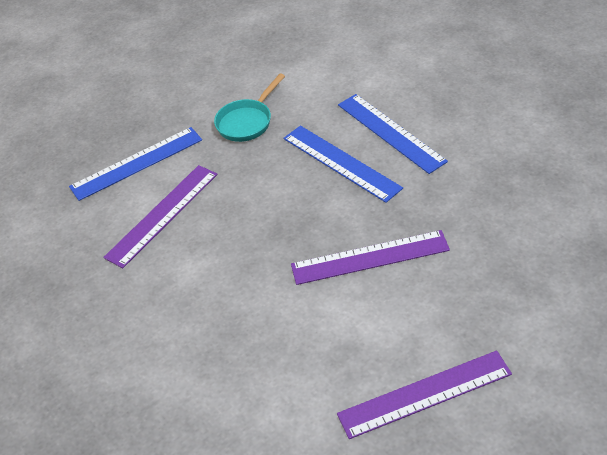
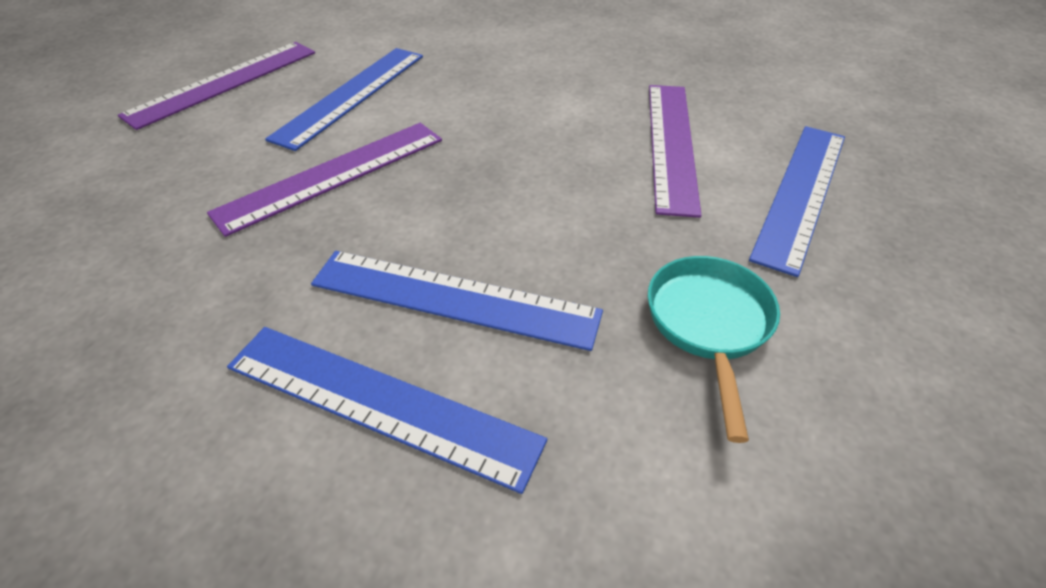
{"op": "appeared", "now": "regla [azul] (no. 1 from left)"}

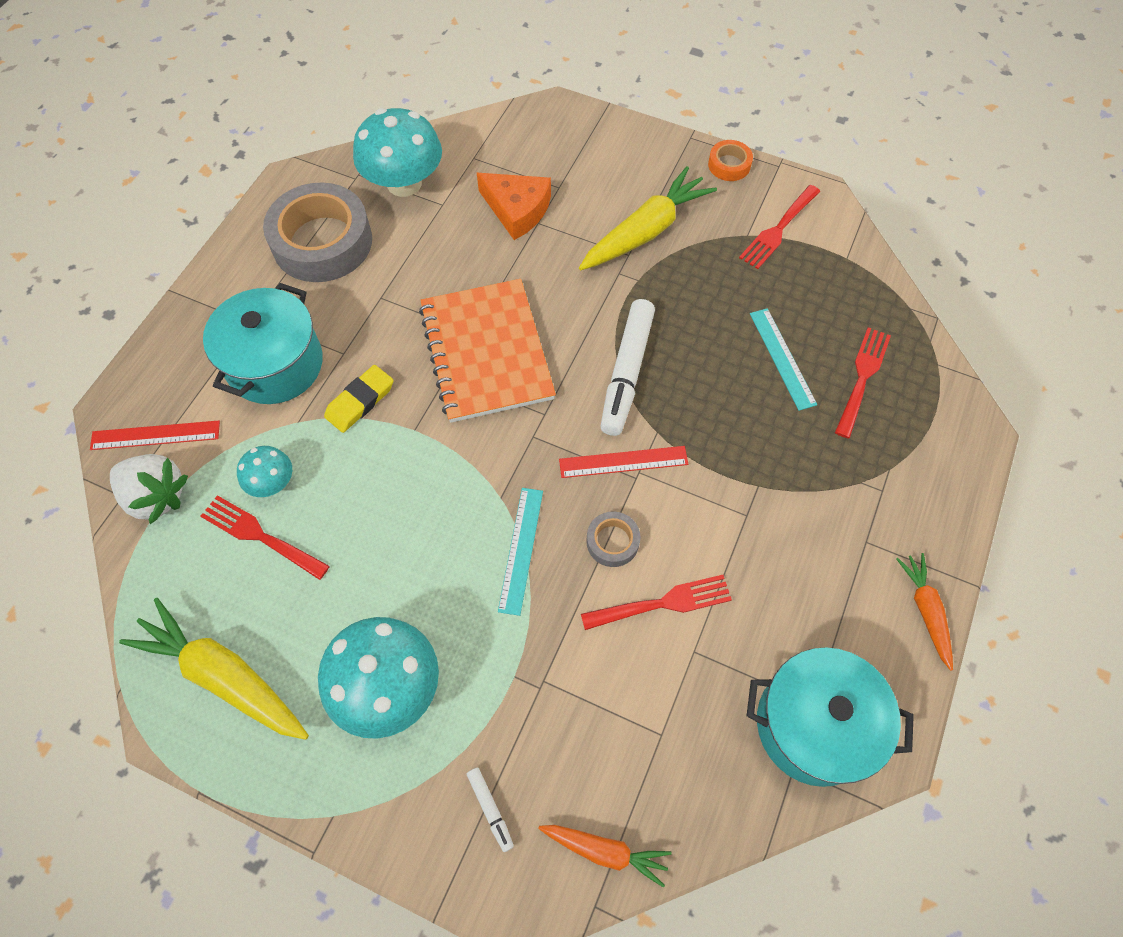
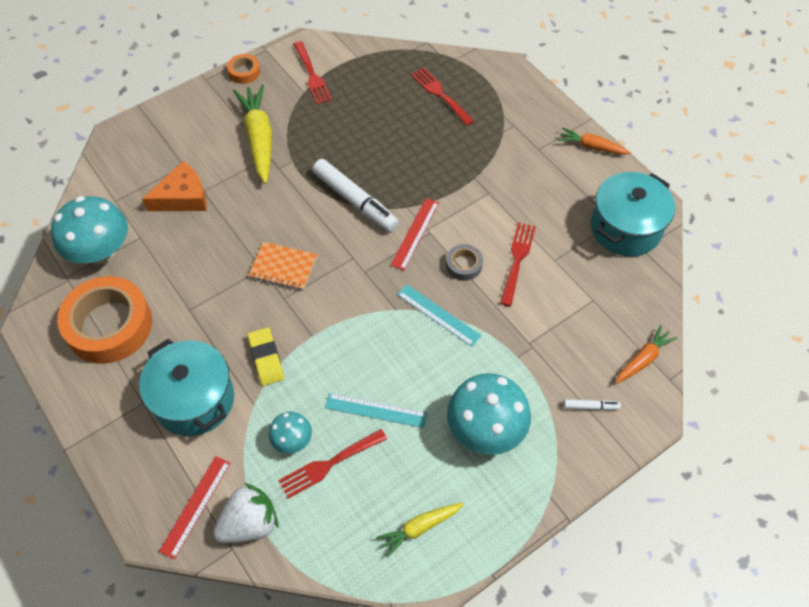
{"op": "size", "was": "zanahoria [amarillo] (no. 1 from left in the first image)", "ratio": 0.56}
{"op": "colour", "was": "cinta adhesiva [gris] (no. 1 from left)", "now": "cinta adhesiva [naranja] (no. 1 from left)"}
{"op": "size", "was": "cuaderno [naranja]", "ratio": 0.53}
{"op": "relocated", "was": "regla [turquesa] (no. 2 from left in the first image)", "now": "regla [turquesa] (no. 1 from left)"}

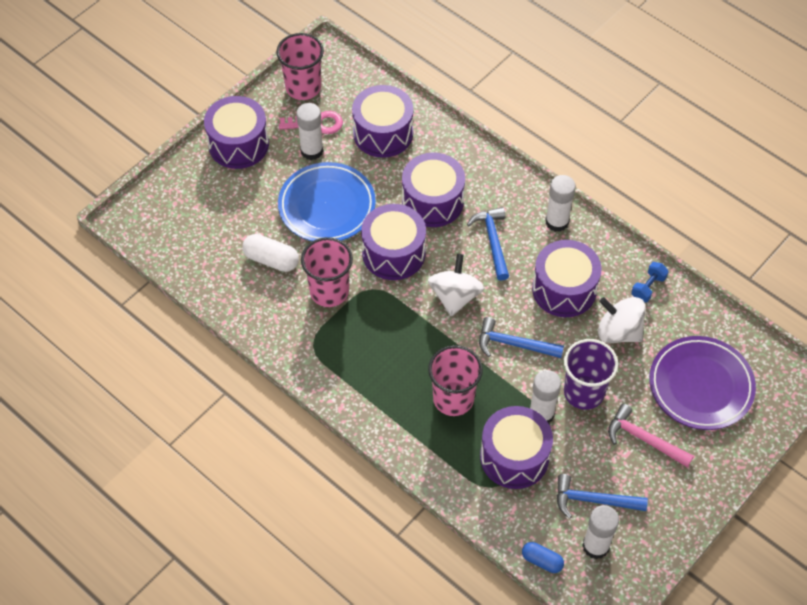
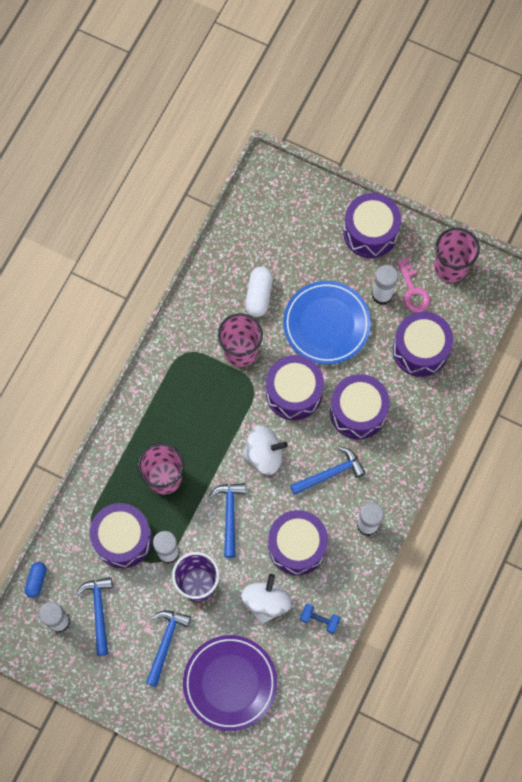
{"op": "colour", "was": "martillo [rosa]", "now": "martillo [azul] (no. 2 from left)"}

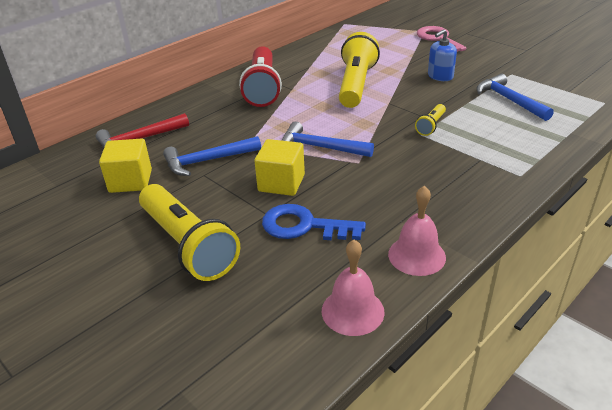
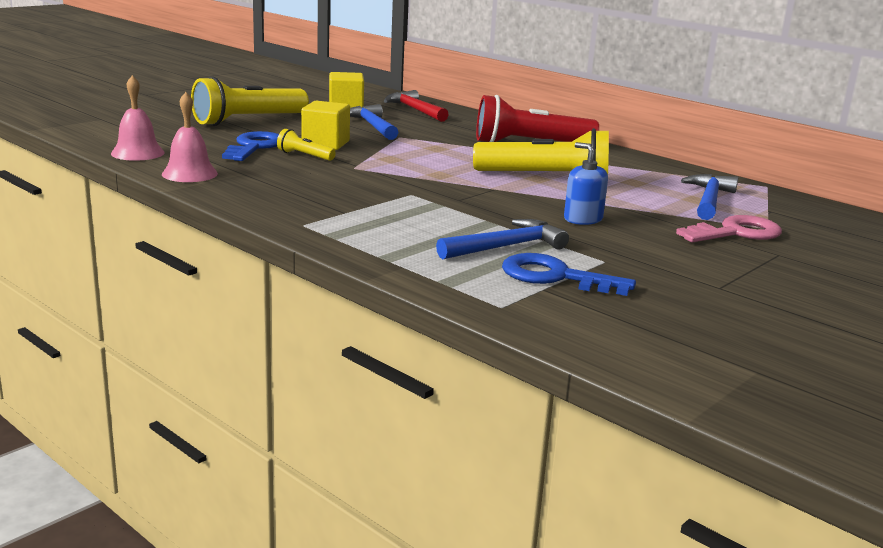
{"op": "relocated", "was": "martillo [azul] (no. 2 from left in the first image)", "now": "martillo [azul] (no. 3 from left)"}
{"op": "relocated", "was": "lámpara de mano [amarillo] (no. 3 from left in the first image)", "now": "lámpara de mano [amarillo] (no. 2 from left)"}
{"op": "appeared", "now": "llave [azul] (no. 2 from left)"}

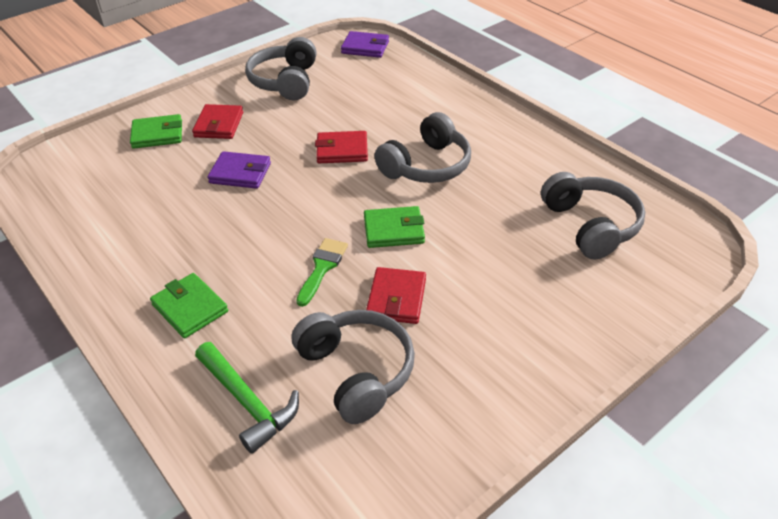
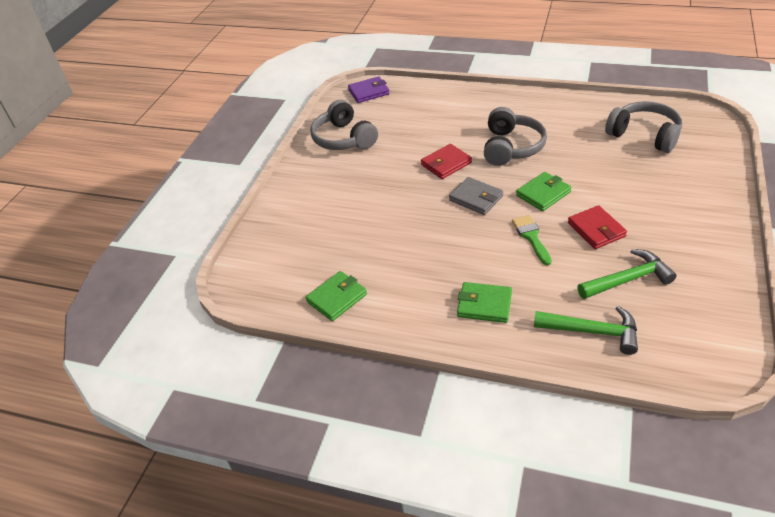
{"op": "relocated", "was": "cartera [verde] (no. 1 from left)"}
{"op": "missing", "was": "cartera [rojo] (no. 1 from left)"}
{"op": "missing", "was": "cartera [morado] (no. 1 from left)"}
{"op": "exchanged", "was": "auriculares [gris] (no. 2 from left)", "now": "martillo [verde] (no. 2 from left)"}
{"op": "appeared", "now": "cartera [gris]"}

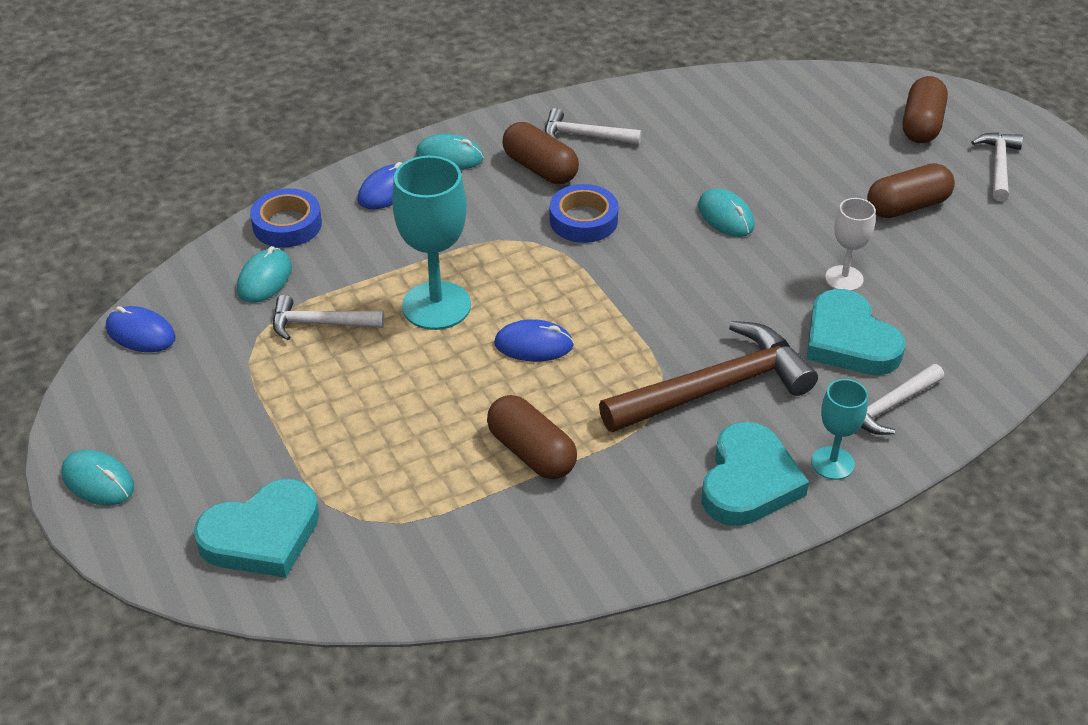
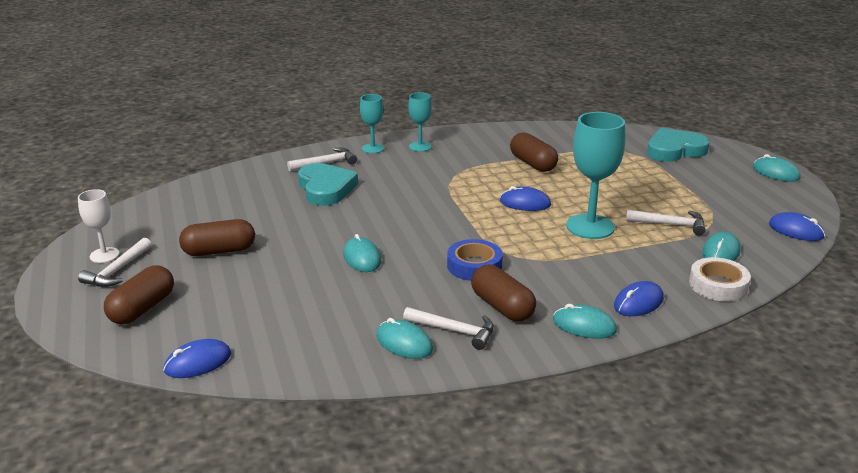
{"op": "colour", "was": "cinta adhesiva [azul] (no. 1 from left)", "now": "cinta adhesiva [blanco]"}
{"op": "missing", "was": "martillo [marrón]"}
{"op": "exchanged", "was": "corazón [turquesa] (no. 2 from left)", "now": "copa [turquesa] (no. 2 from left)"}
{"op": "relocated", "was": "copa [blanco]"}
{"op": "appeared", "now": "ratón [azul] (no. 1 from left)"}
{"op": "appeared", "now": "ratón [turquesa] (no. 2 from left)"}

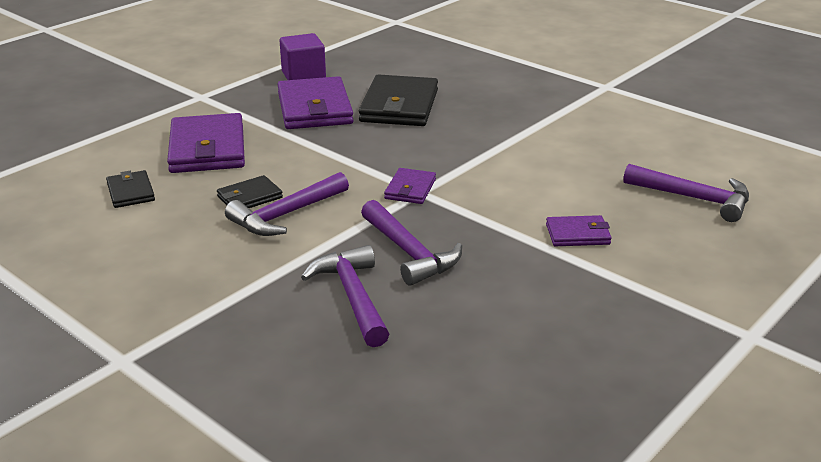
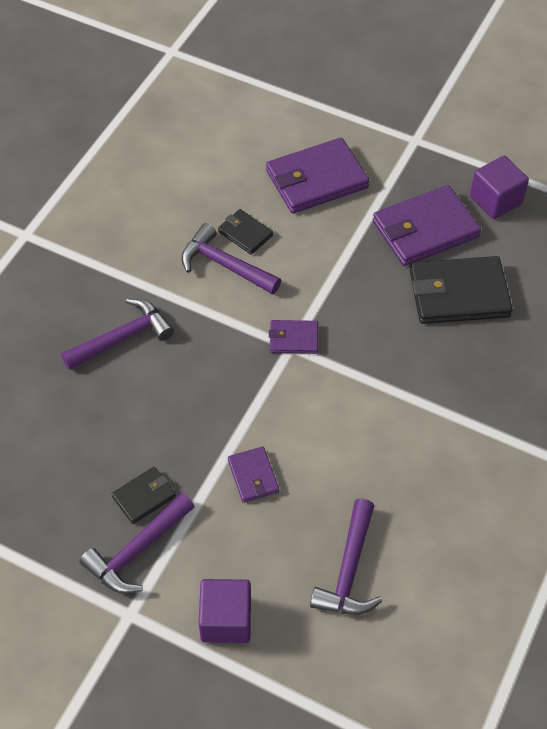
{"op": "relocated", "was": "cartera [negro] (no. 1 from left)"}
{"op": "relocated", "was": "martillo [morado] (no. 3 from left in the first image)", "now": "martillo [morado] (no. 2 from left)"}
{"op": "appeared", "now": "cubo [morado] (no. 1 from left)"}

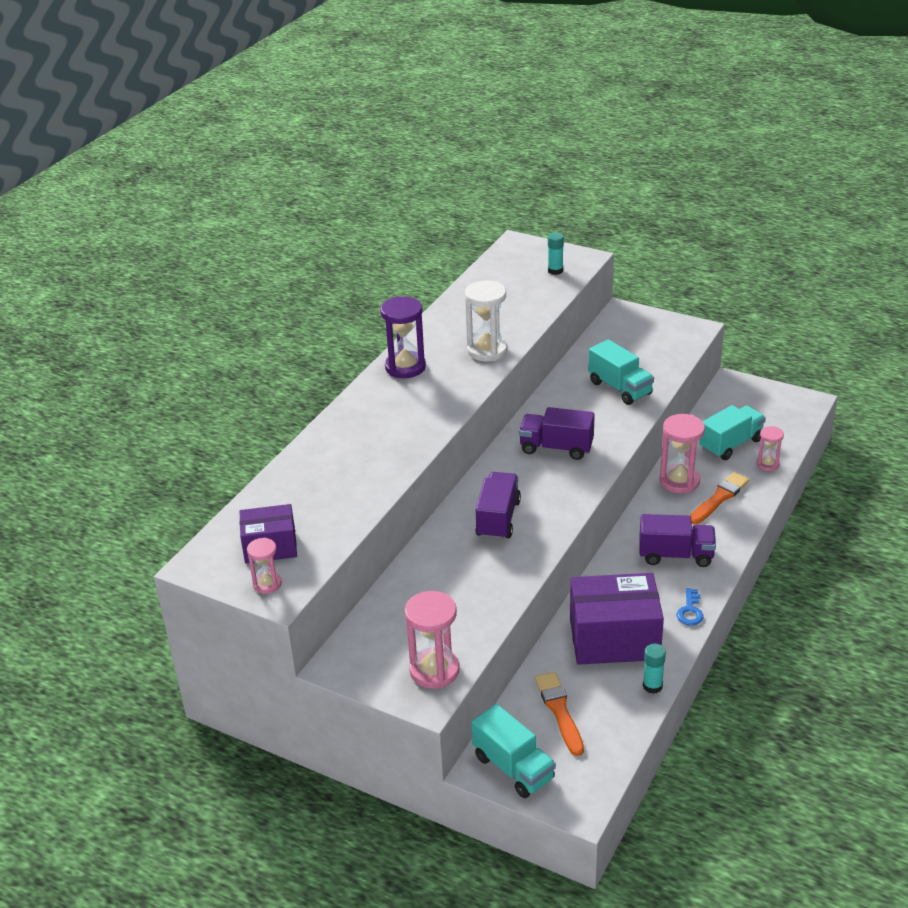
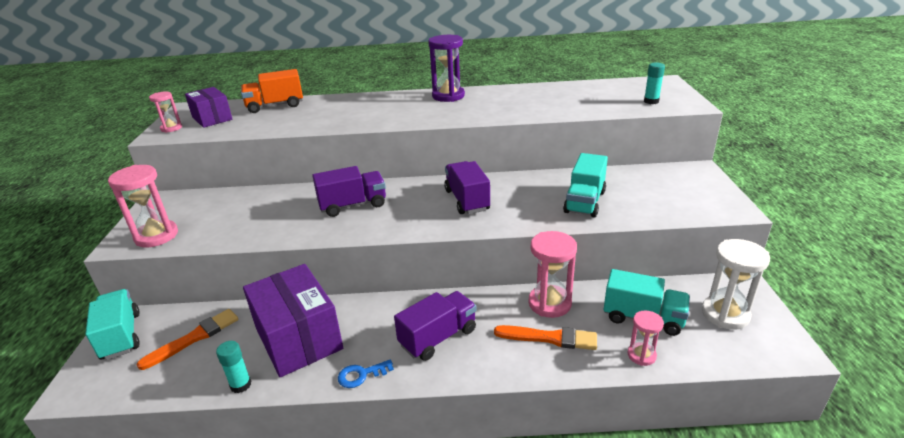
{"op": "relocated", "was": "reloj de arena [blanco]"}
{"op": "spun", "was": "camión [turquesa] (no. 1 from left)", "clockwise": 135}
{"op": "spun", "was": "camión [morado] (no. 3 from left in the first image)", "clockwise": -105}
{"op": "appeared", "now": "camión [naranja]"}

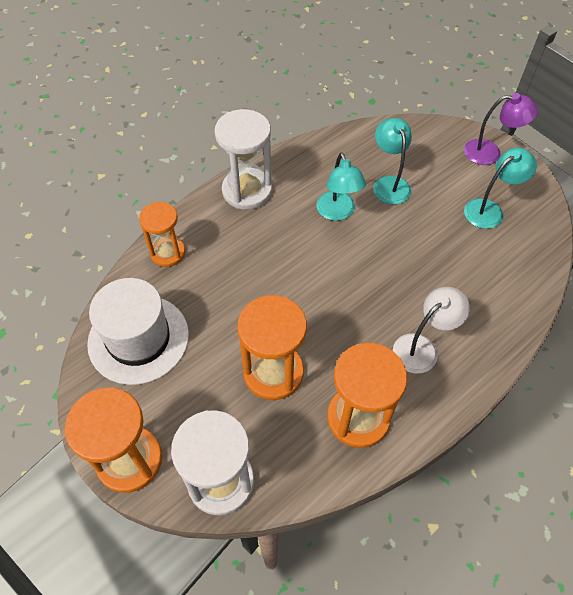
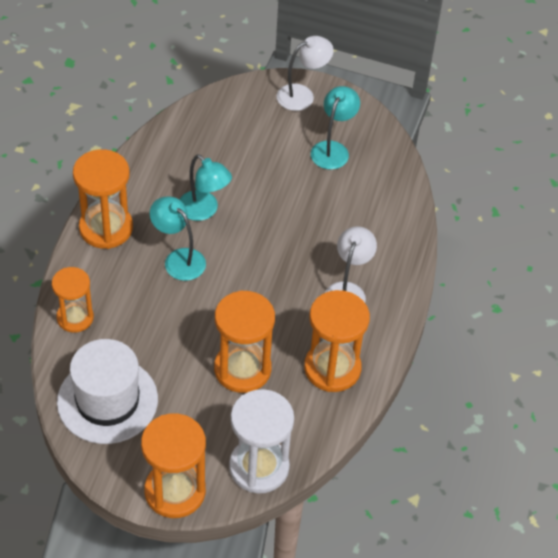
{"op": "colour", "was": "reloj de arena [blanco] (no. 2 from left)", "now": "reloj de arena [naranja] (no. 2 from left)"}
{"op": "relocated", "was": "lámpara [turquesa] (no. 2 from left in the first image)", "now": "lámpara [turquesa] (no. 1 from left)"}
{"op": "colour", "was": "lámpara [morado]", "now": "lámpara [blanco] (no. 1 from left)"}

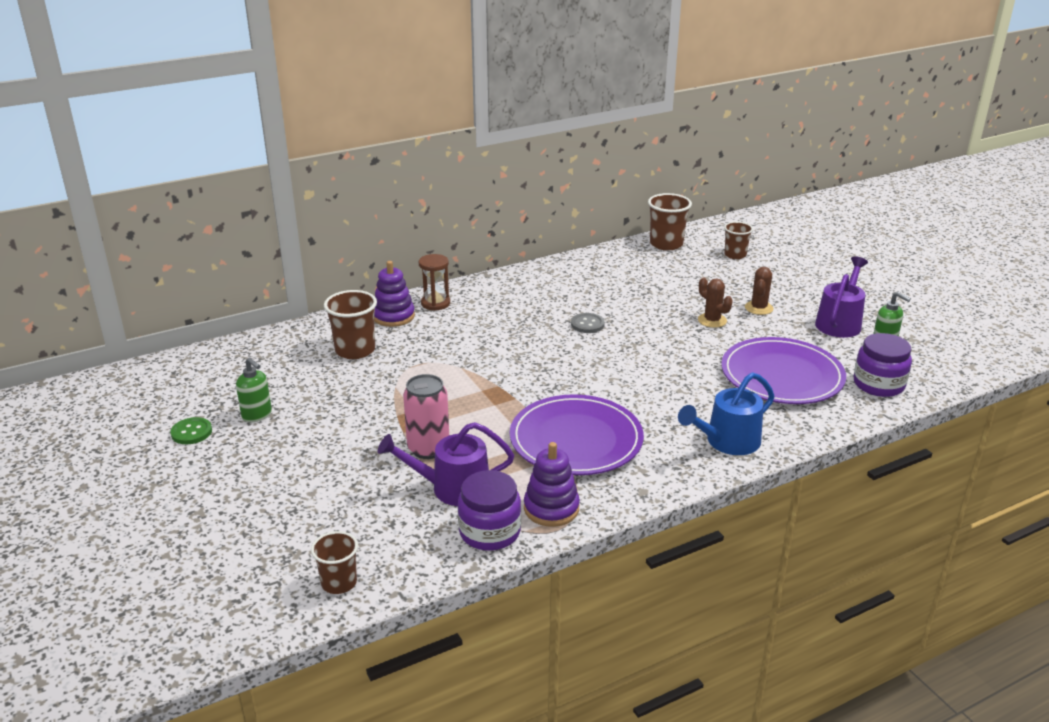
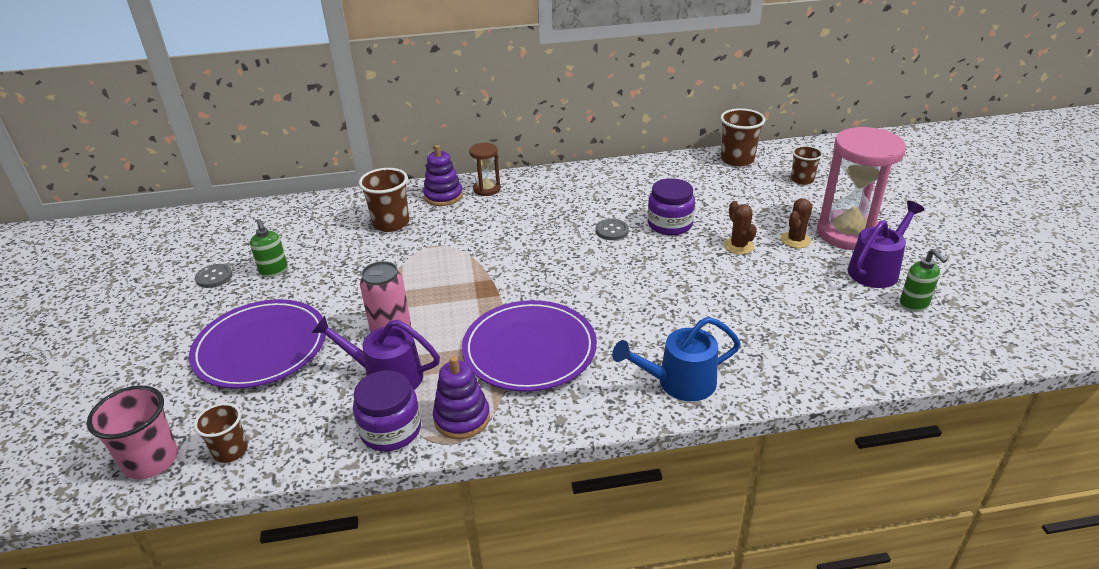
{"op": "colour", "was": "botón [verde]", "now": "botón [gris] (no. 1 from left)"}
{"op": "relocated", "was": "plato [morado] (no. 2 from left in the first image)", "now": "plato [morado] (no. 1 from left)"}
{"op": "relocated", "was": "tarro [morado] (no. 2 from left)"}
{"op": "appeared", "now": "vaso [rosa]"}
{"op": "appeared", "now": "reloj de arena [rosa]"}

